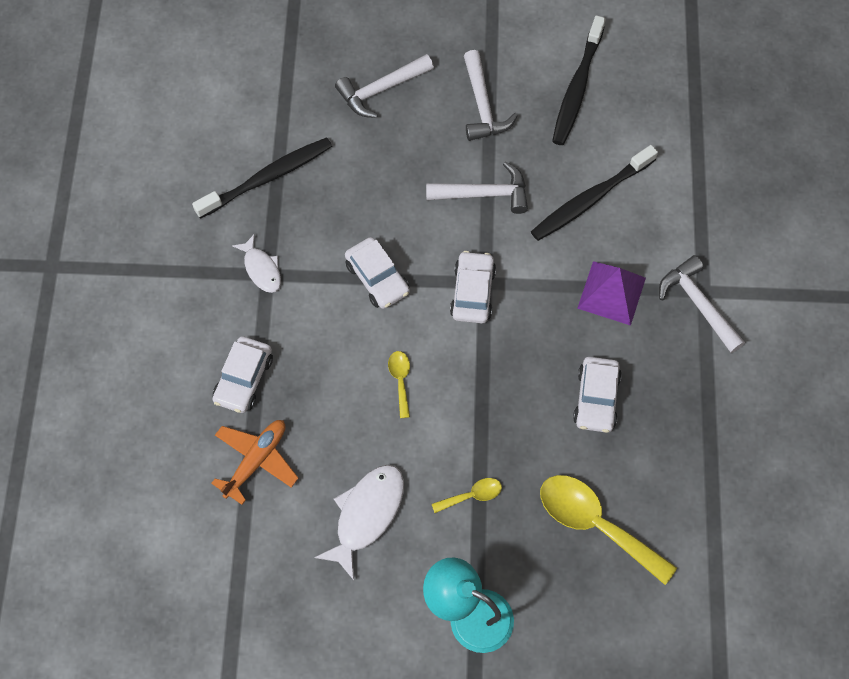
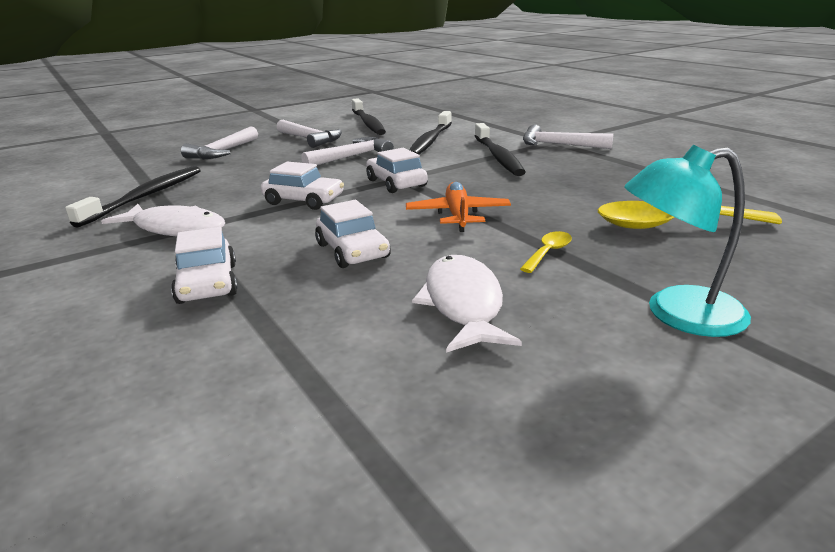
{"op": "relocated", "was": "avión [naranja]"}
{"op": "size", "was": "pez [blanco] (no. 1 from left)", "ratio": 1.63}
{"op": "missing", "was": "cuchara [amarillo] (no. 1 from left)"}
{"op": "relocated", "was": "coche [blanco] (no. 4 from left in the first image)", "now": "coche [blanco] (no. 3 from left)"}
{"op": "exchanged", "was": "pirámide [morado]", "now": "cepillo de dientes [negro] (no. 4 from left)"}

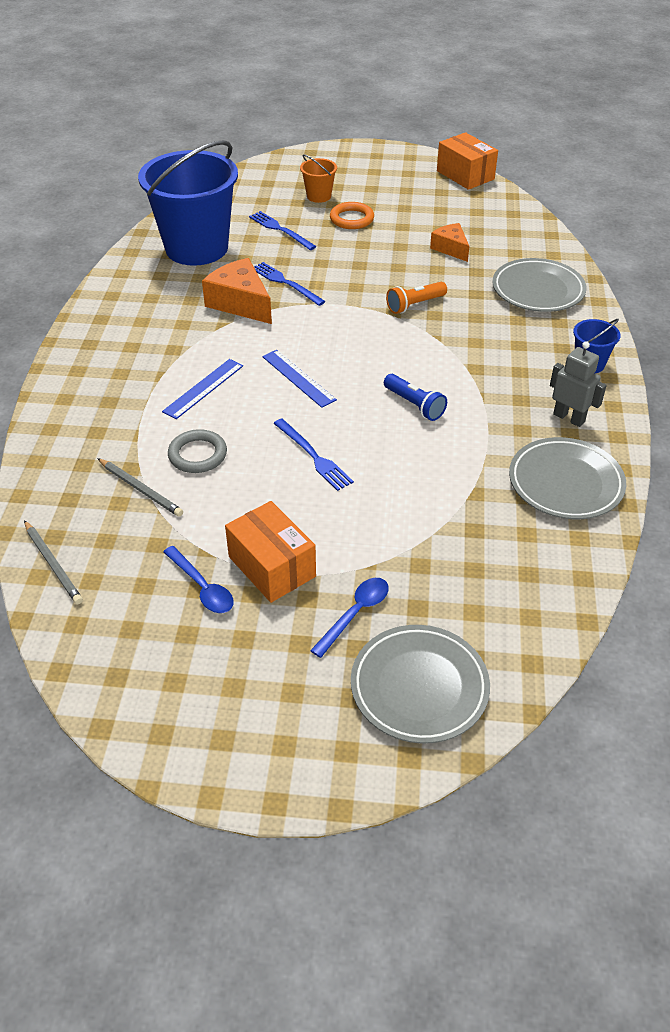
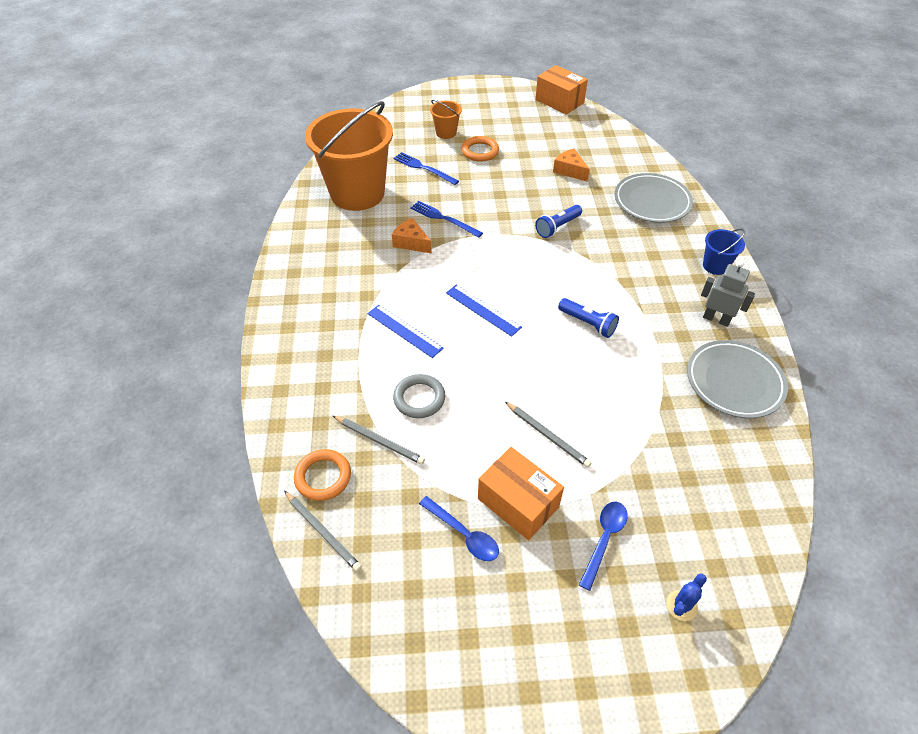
{"op": "colour", "was": "balde [azul] (no. 1 from left)", "now": "balde [naranja] (no. 1 from left)"}
{"op": "spun", "was": "regla [azul] (no. 1 from left)", "clockwise": -75}
{"op": "size", "was": "queso [naranja] (no. 1 from left)", "ratio": 0.62}
{"op": "missing", "was": "tenedor [azul] (no. 3 from left)"}
{"op": "exchanged", "was": "plato [gris] (no. 1 from left)", "now": "cactus [azul]"}
{"op": "colour", "was": "lámpara de mano [naranja]", "now": "lámpara de mano [azul] (no. 1 from left)"}
{"op": "appeared", "now": "anillo [naranja] (no. 1 from left)"}
{"op": "appeared", "now": "lápiz [gris] (no. 3 from left)"}

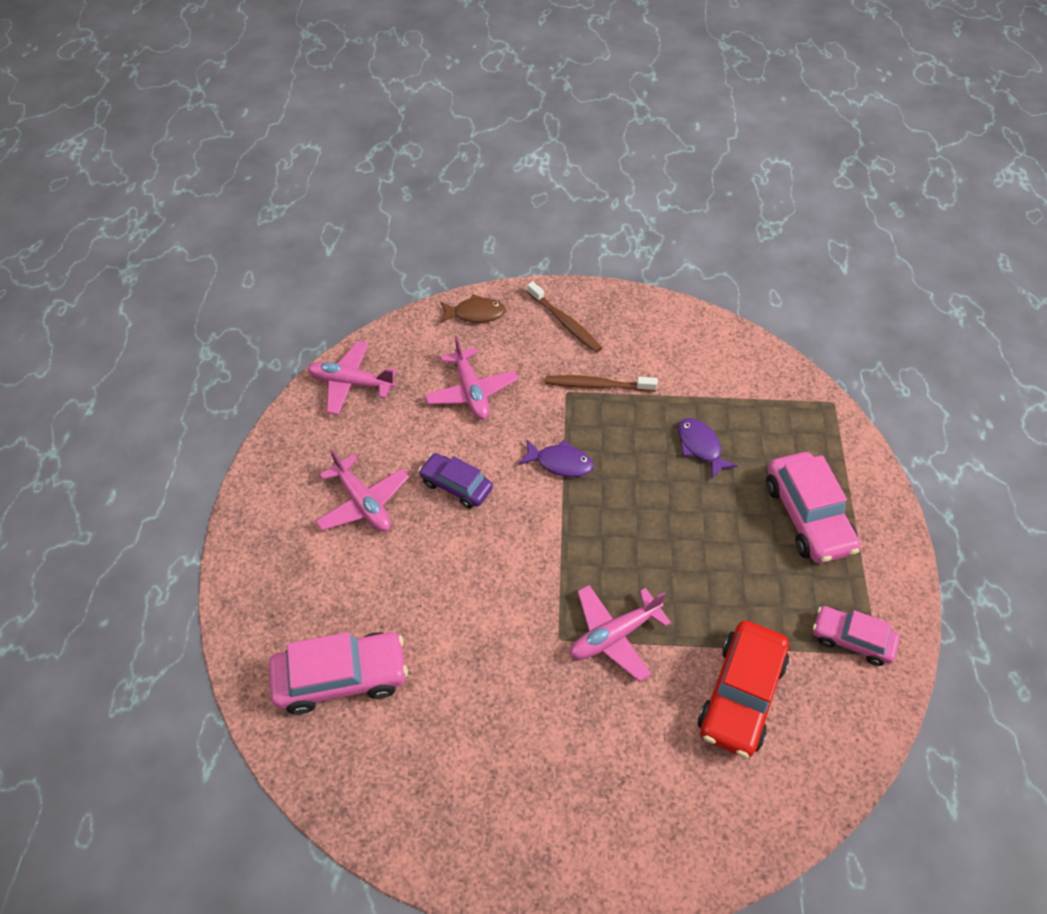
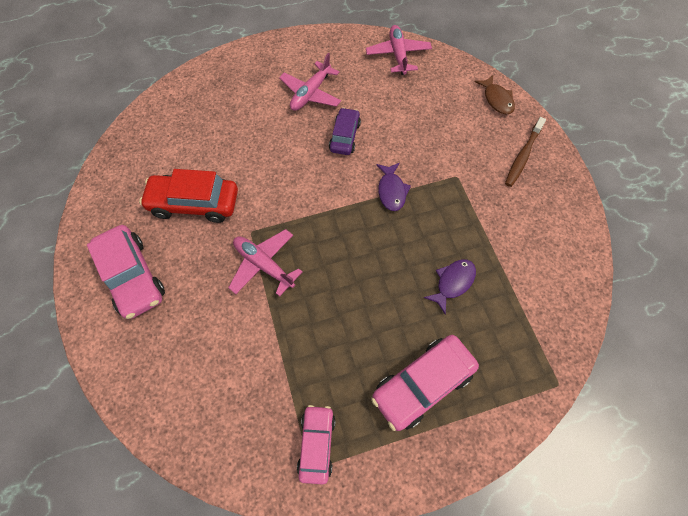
{"op": "relocated", "was": "coche [rosa] (no. 1 from left)"}
{"op": "missing", "was": "avión [rosa] (no. 3 from left)"}
{"op": "missing", "was": "cepillo de dientes [marrón] (no. 2 from left)"}
{"op": "relocated", "was": "coche [rojo]"}

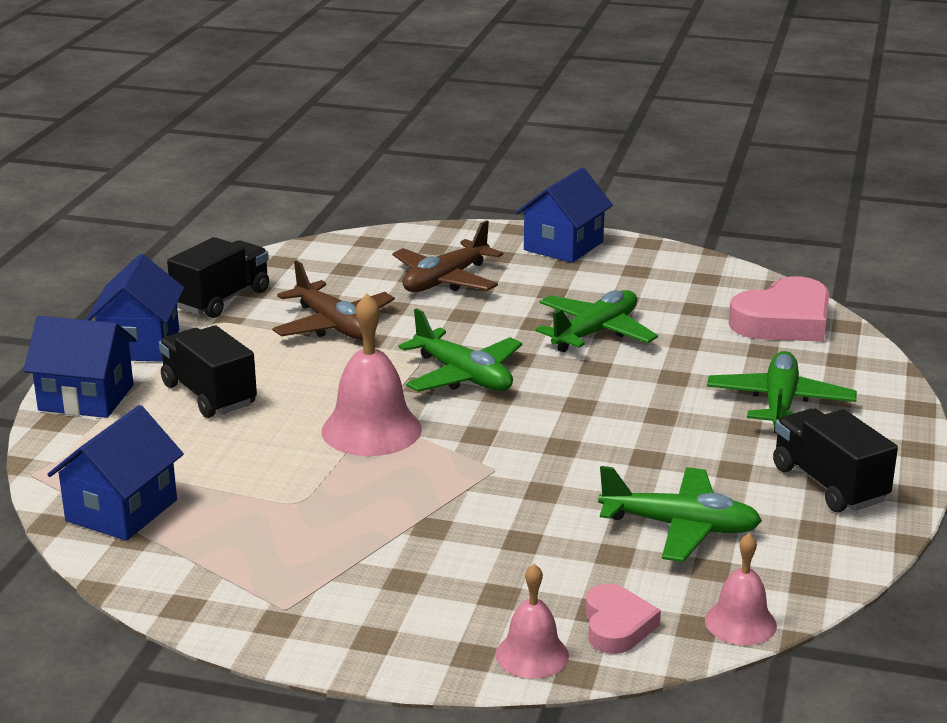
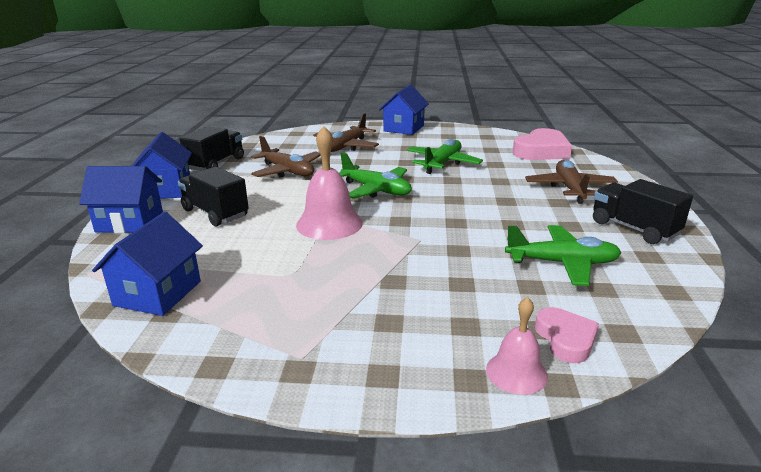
{"op": "missing", "was": "campana [rosa] (no. 3 from left)"}
{"op": "colour", "was": "avión [verde] (no. 4 from left)", "now": "avión [marrón] (no. 3 from left)"}

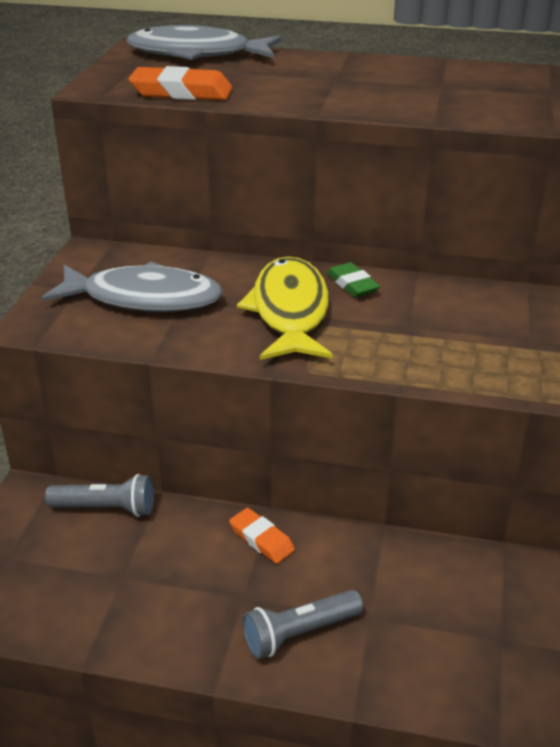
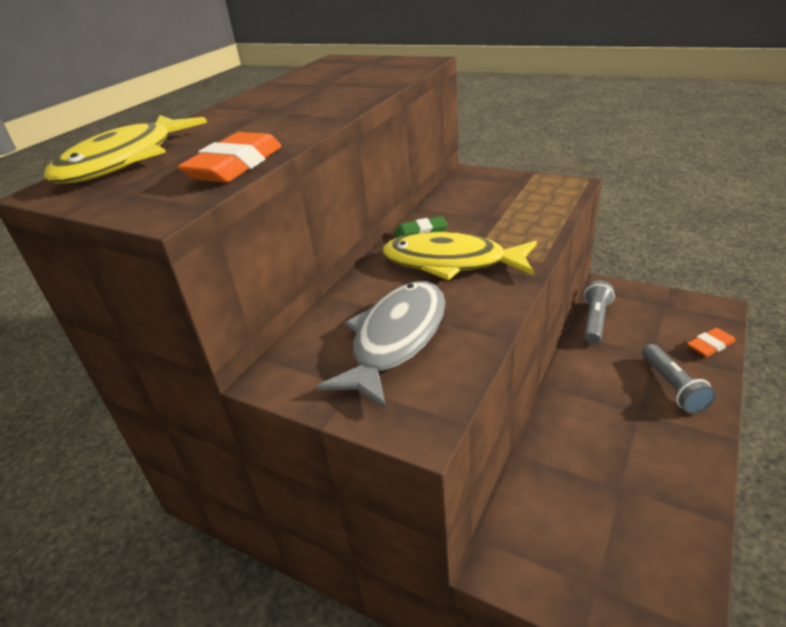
{"op": "relocated", "was": "lámpara de mano [gris] (no. 1 from left)"}
{"op": "colour", "was": "pez [gris] (no. 2 from left)", "now": "pez [amarillo] (no. 1 from left)"}
{"op": "relocated", "was": "goma de borrar [naranja] (no. 2 from left)"}

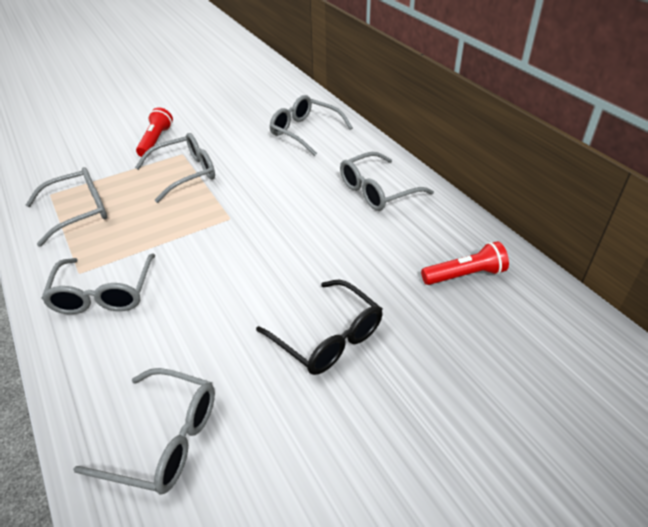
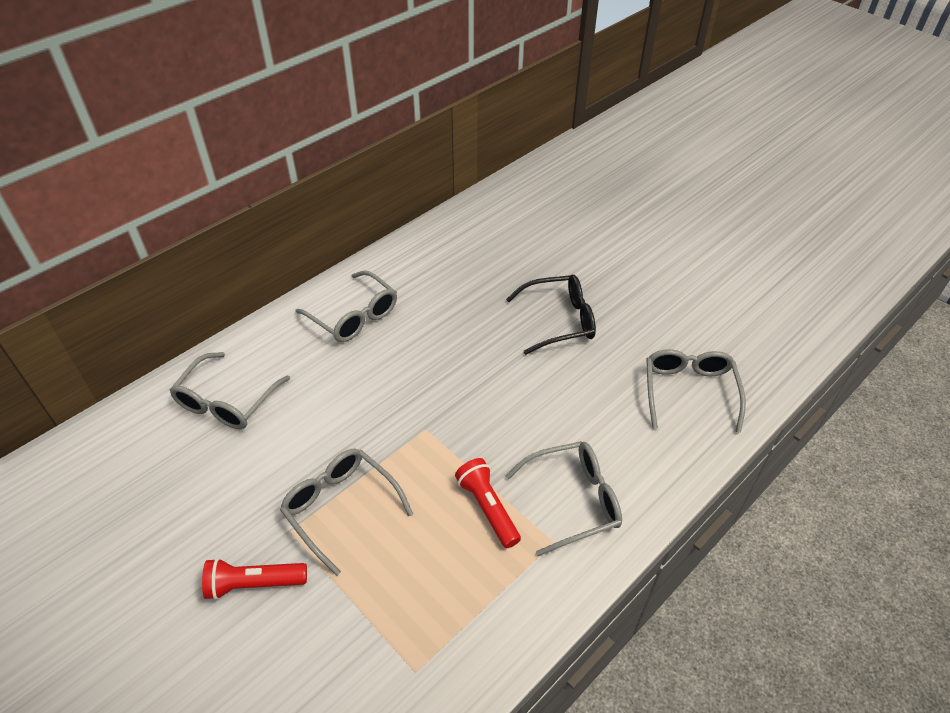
{"op": "missing", "was": "gafas [gris] (no. 1 from left)"}
{"op": "spun", "was": "gafas [negro]", "clockwise": 45}
{"op": "relocated", "was": "lámpara de mano [rojo] (no. 2 from left)"}

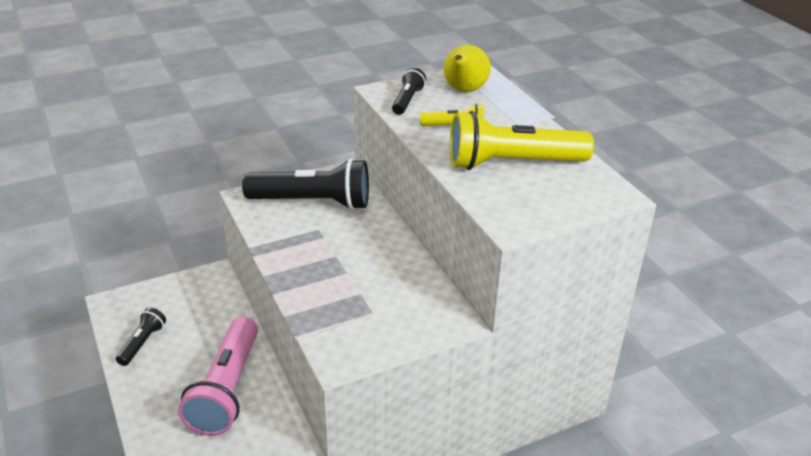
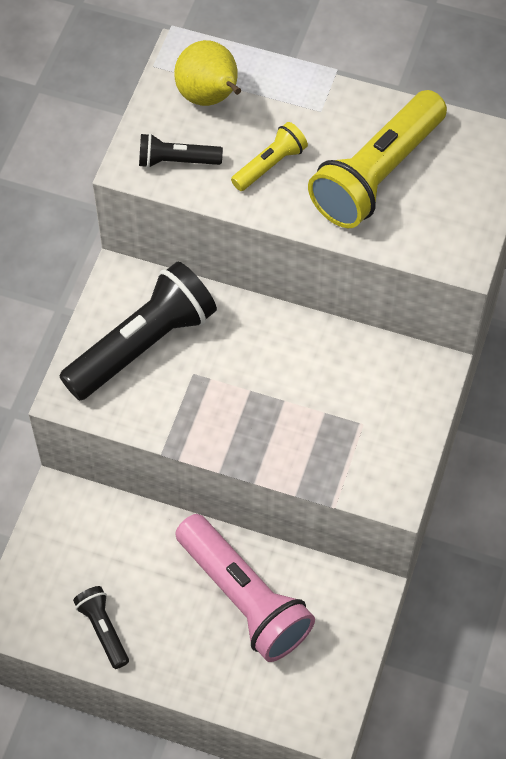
{"op": "spun", "was": "lámpara de mano [negro] (no. 3 from left)", "clockwise": -60}

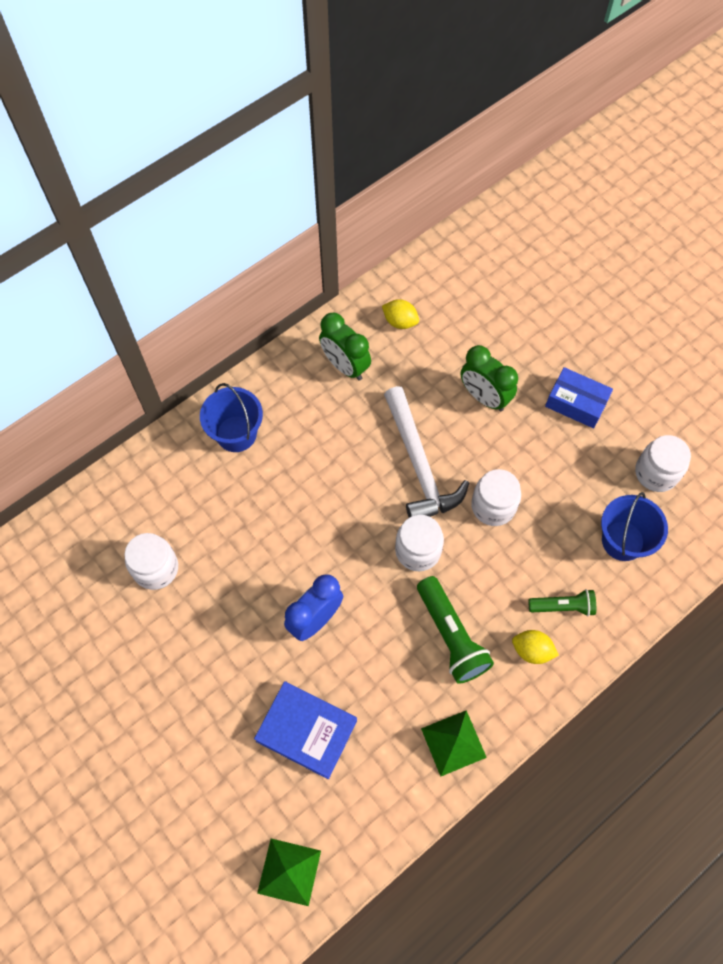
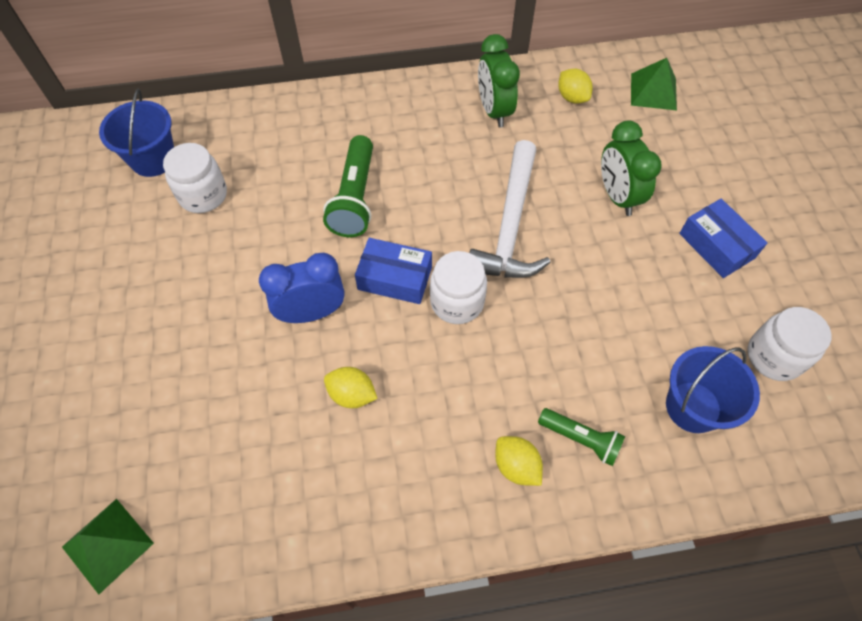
{"op": "relocated", "was": "balde [azul] (no. 1 from left)"}
{"op": "missing", "was": "libro [azul]"}
{"op": "relocated", "was": "lámpara de mano [verde] (no. 1 from left)"}
{"op": "relocated", "was": "pirámide [verde] (no. 2 from left)"}
{"op": "missing", "was": "tarro [blanco] (no. 3 from left)"}
{"op": "appeared", "now": "limón [amarillo] (no. 1 from left)"}
{"op": "appeared", "now": "caja [azul] (no. 1 from left)"}

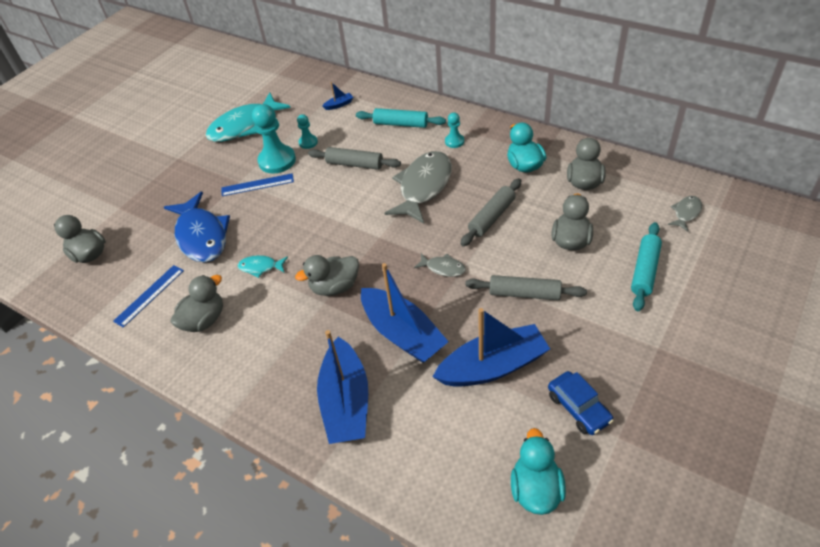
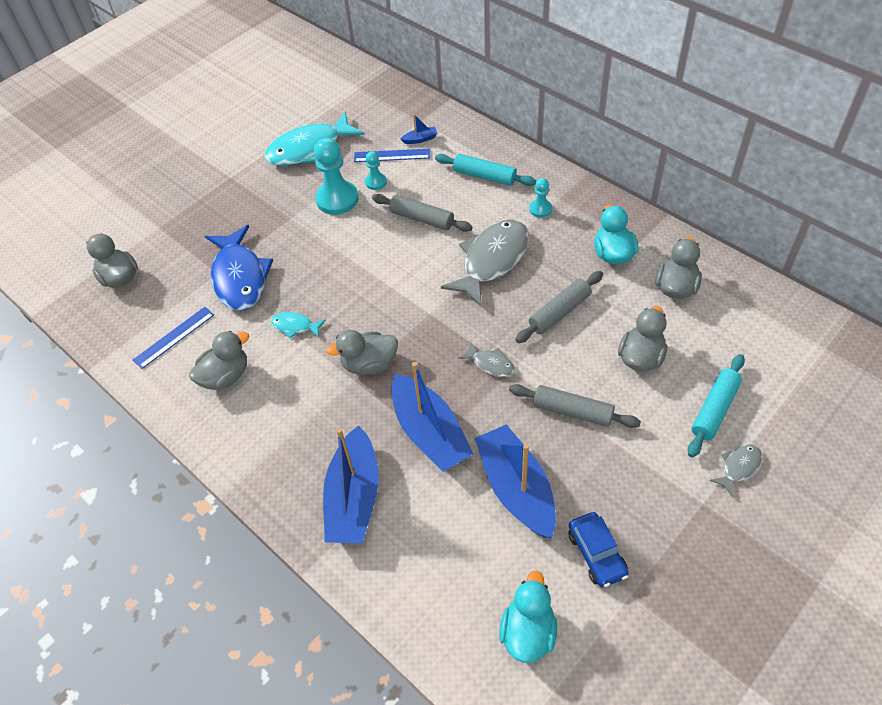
{"op": "relocated", "was": "regla [azul] (no. 2 from left)"}
{"op": "spun", "was": "barco [azul] (no. 4 from left)", "clockwise": -105}
{"op": "relocated", "was": "pez [gris] (no. 3 from left)"}

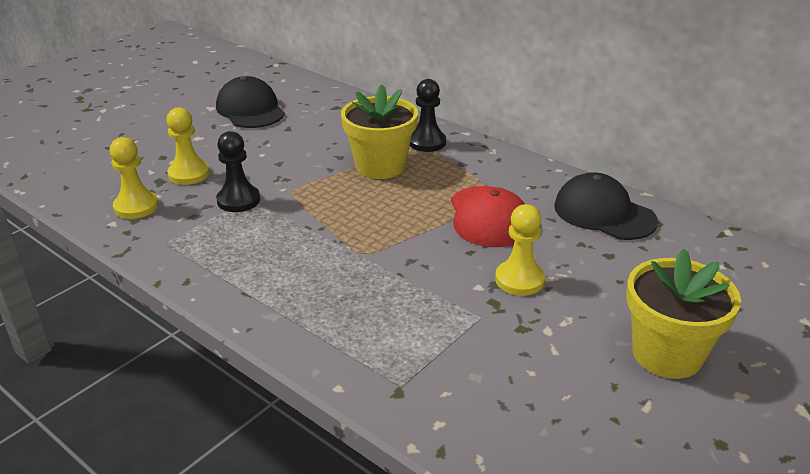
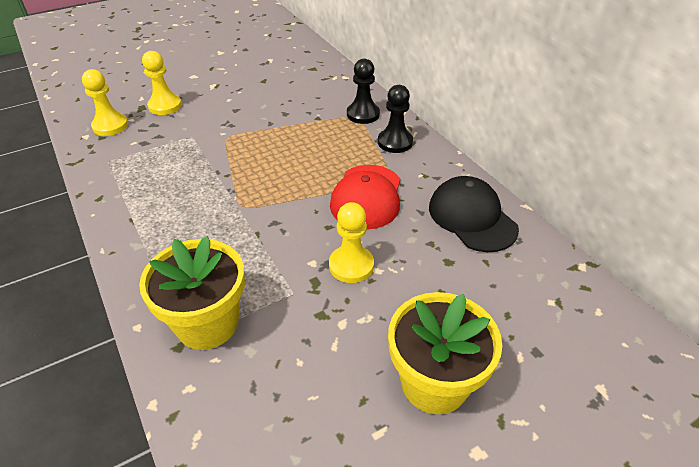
{"op": "missing", "was": "gorra [negro] (no. 1 from left)"}
{"op": "relocated", "was": "peón [negro] (no. 1 from left in the first image)", "now": "peón [negro] (no. 2 from left)"}
{"op": "relocated", "was": "maceta [amarillo] (no. 1 from left)"}

